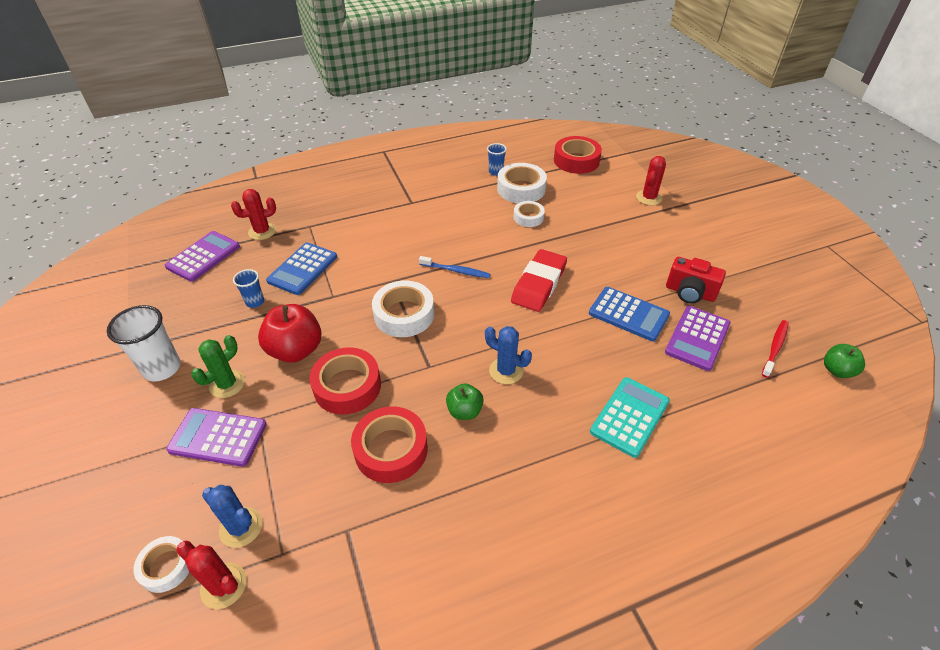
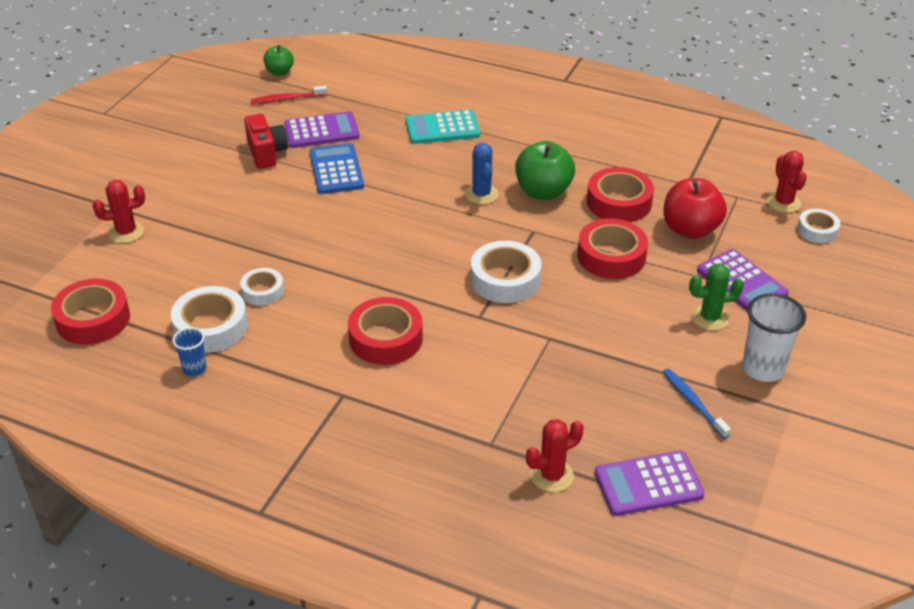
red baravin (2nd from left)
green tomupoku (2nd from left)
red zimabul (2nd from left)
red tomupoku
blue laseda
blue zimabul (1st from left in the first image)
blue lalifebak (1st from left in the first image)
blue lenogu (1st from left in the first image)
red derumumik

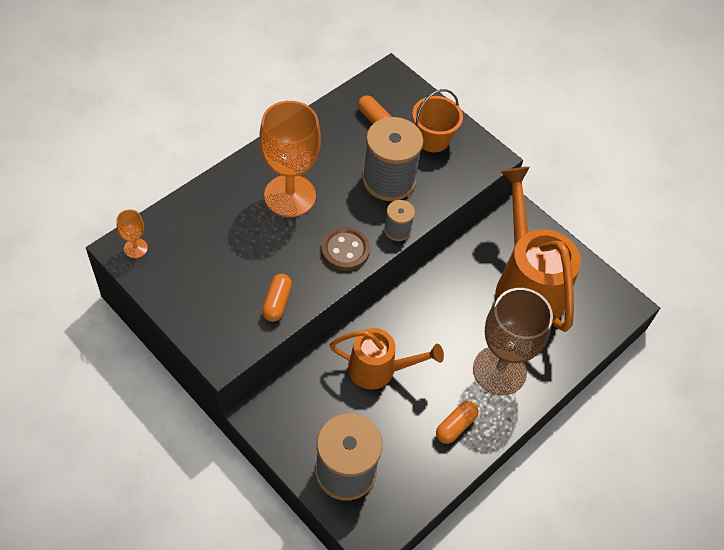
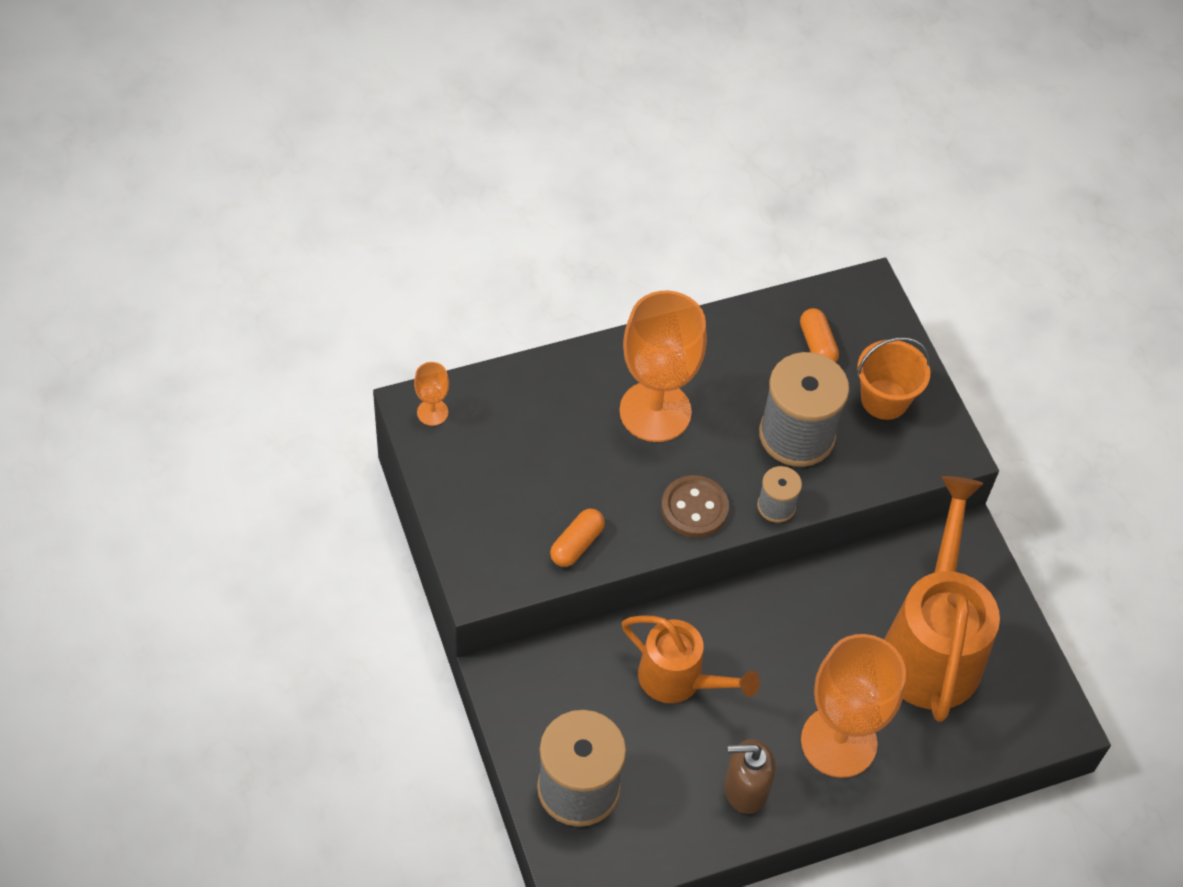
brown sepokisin
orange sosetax (3rd from left)

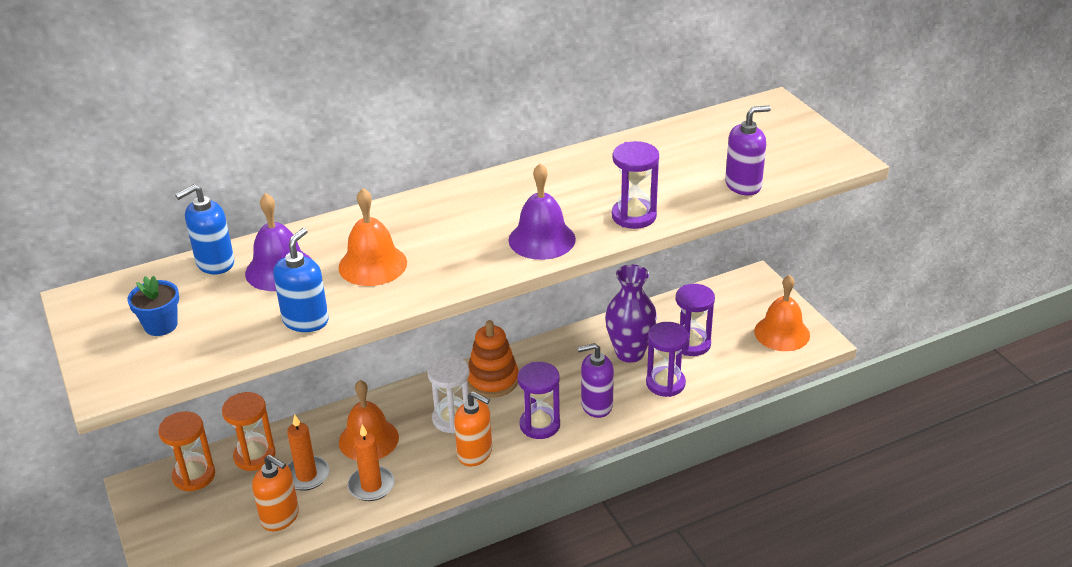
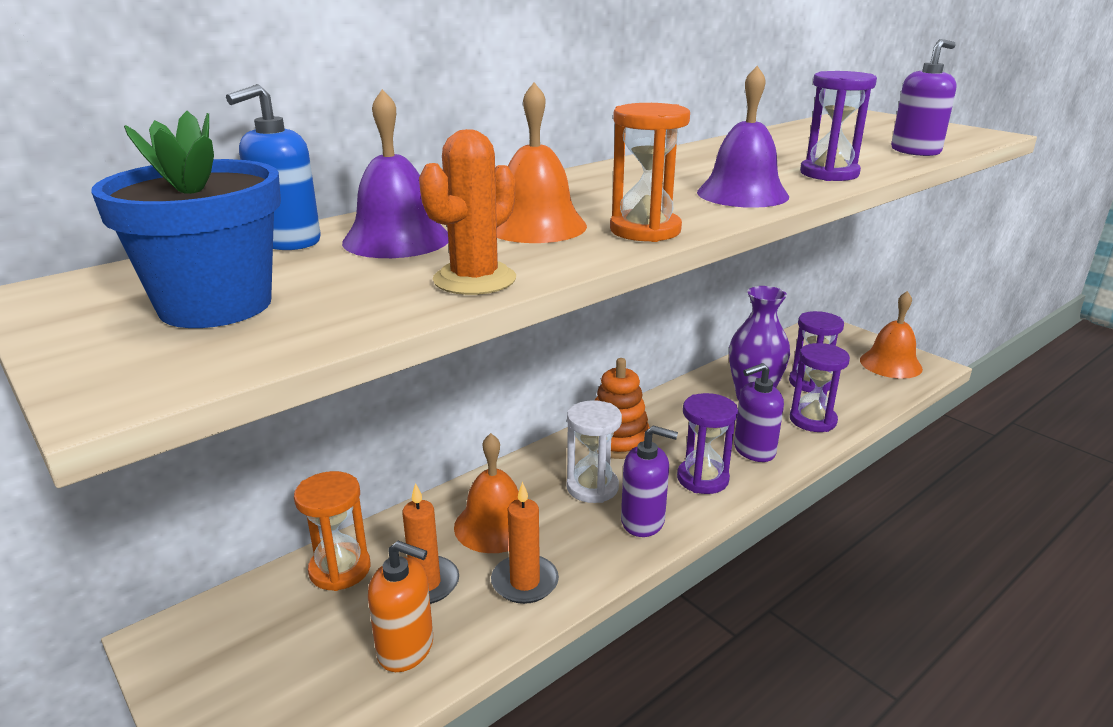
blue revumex
orange zimabul
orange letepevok (2nd from left)
purple sepokisin (1st from left)

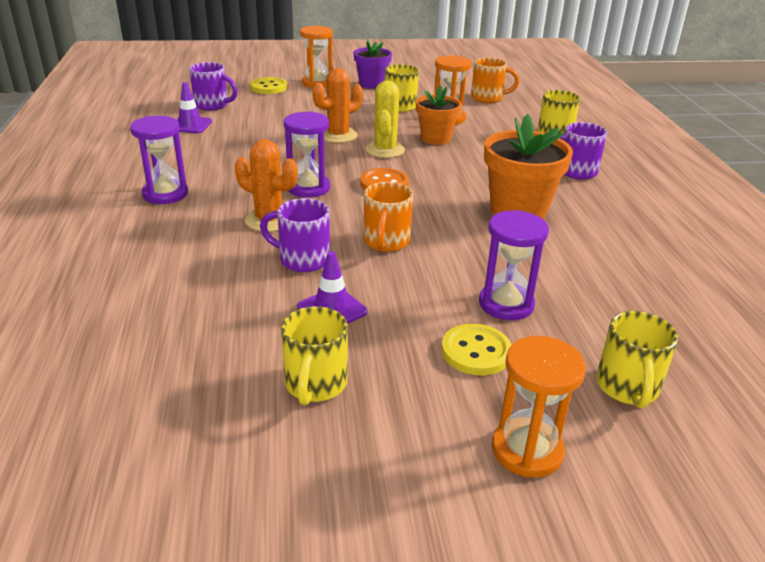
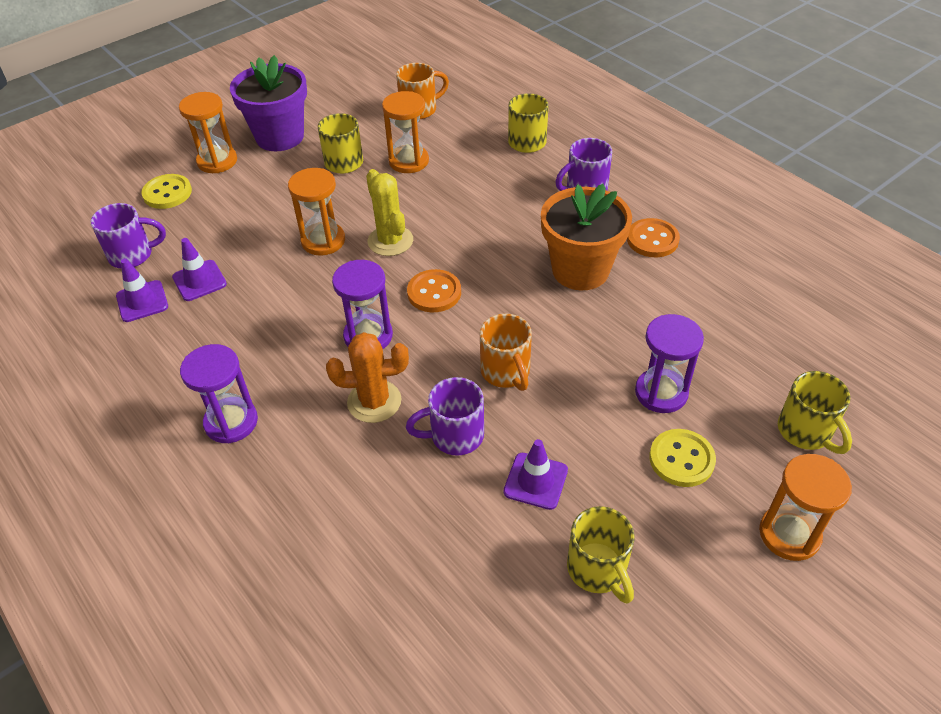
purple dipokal (2nd from left)
purple revumex
orange letepevok (2nd from left)
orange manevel (2nd from left)
orange revumex (1st from left in the first image)

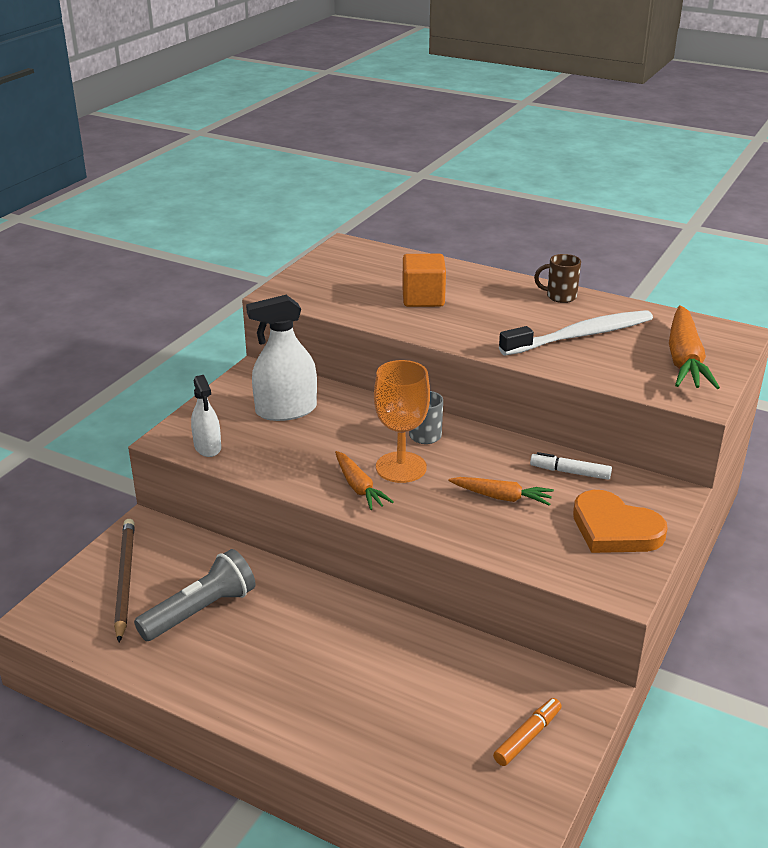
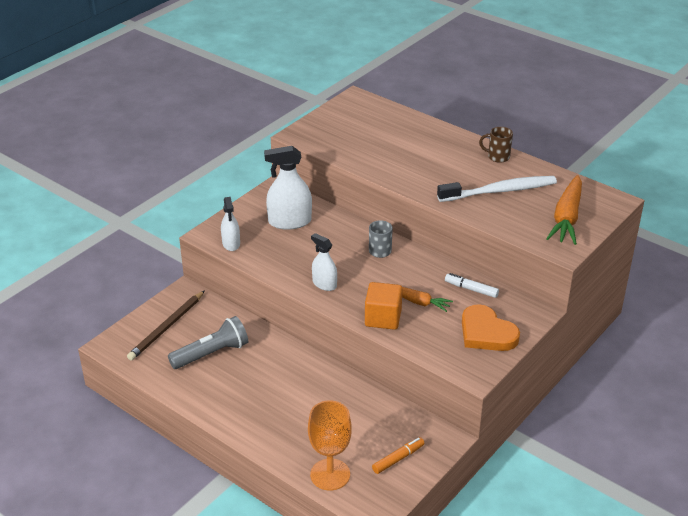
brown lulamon
orange sosetax
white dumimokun (3rd from left)
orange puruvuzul

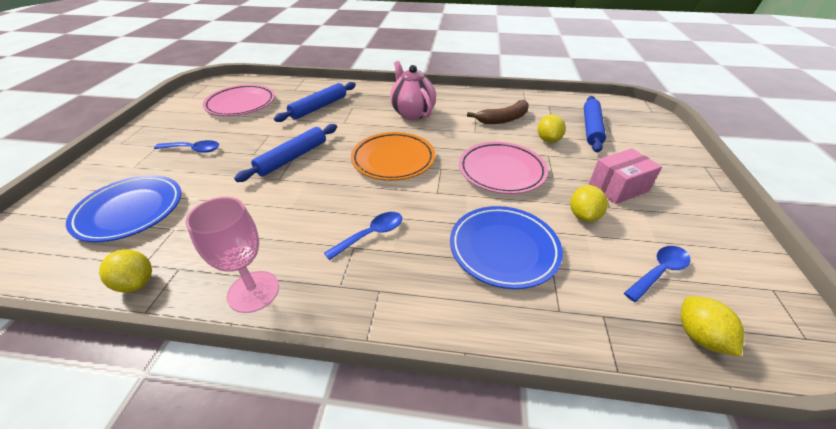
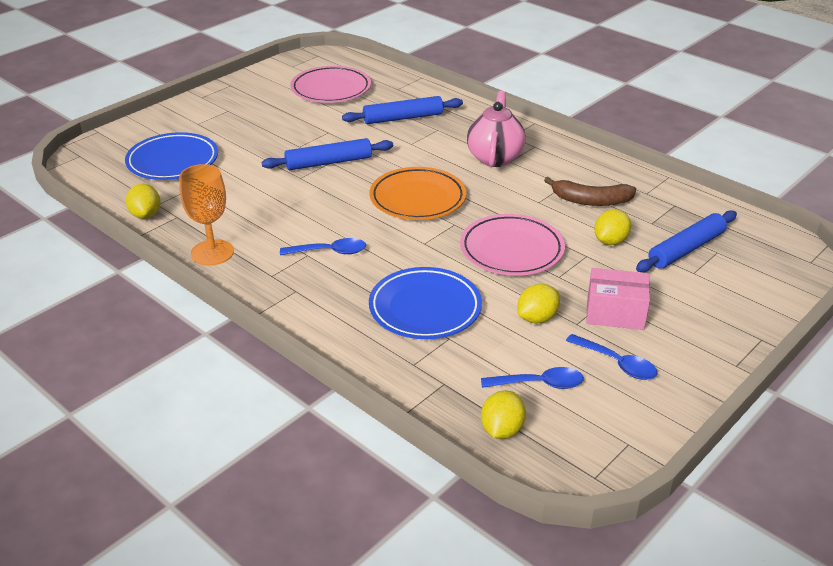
orange sosetax
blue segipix (3rd from left)

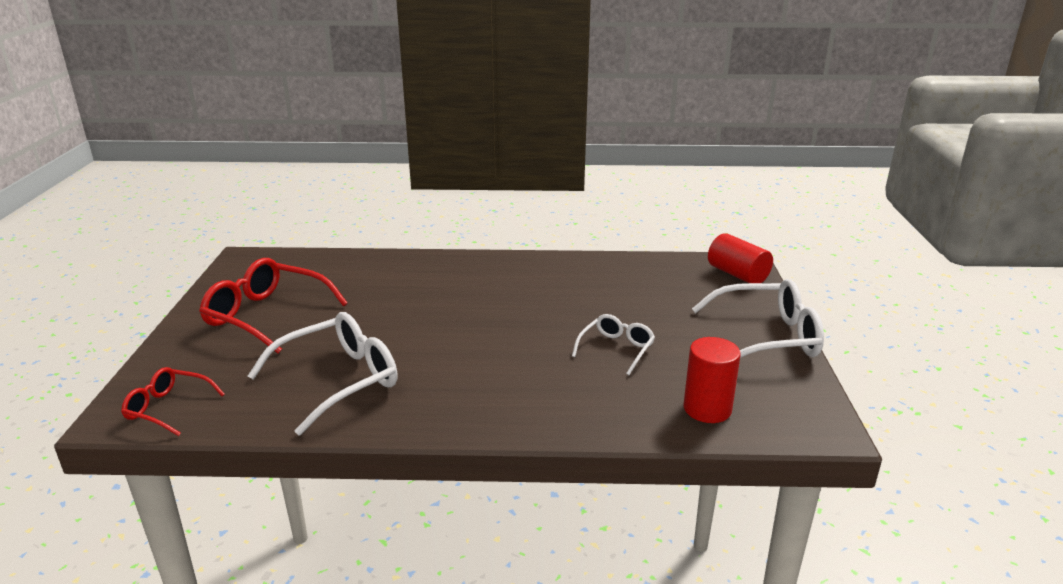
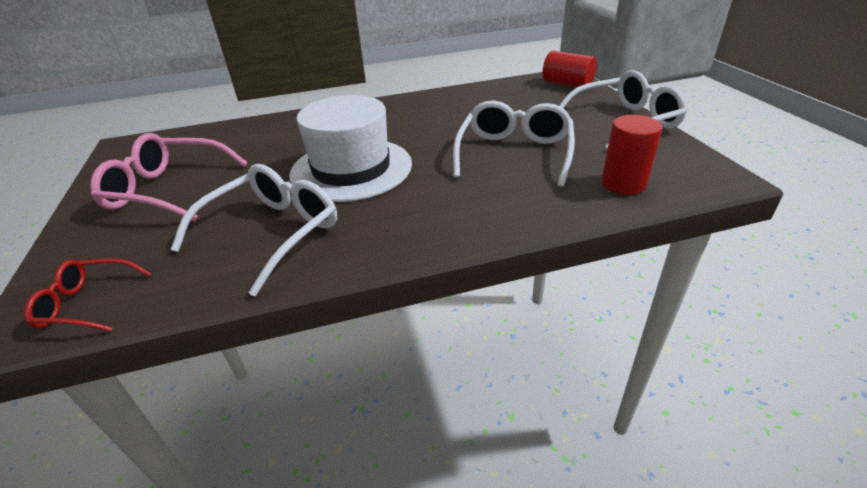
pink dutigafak
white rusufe
white dutigafak (2nd from left)

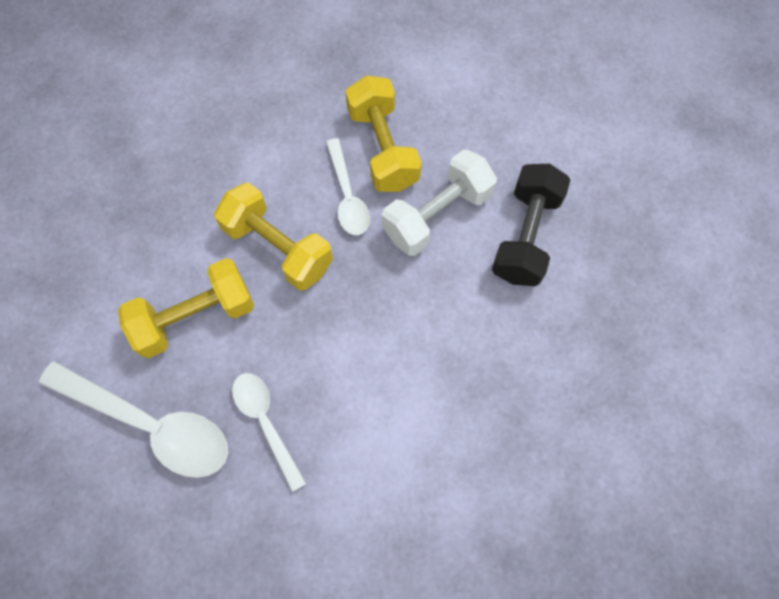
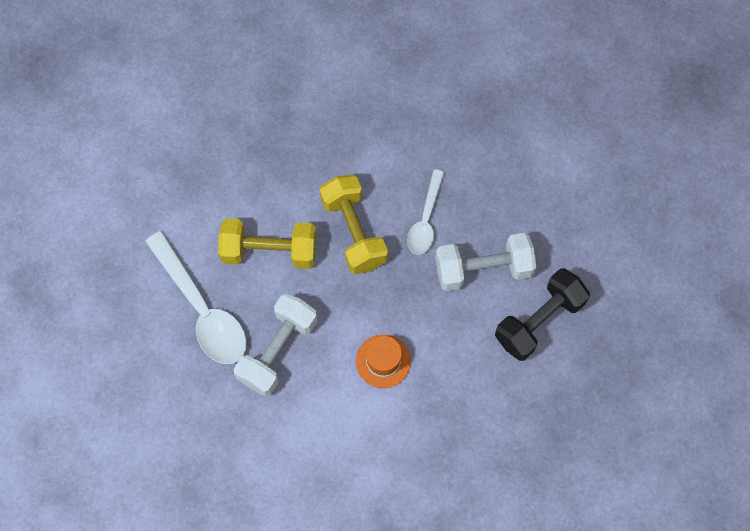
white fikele (1st from left)
orange rusufe
yellow fikele (3rd from left in the first image)

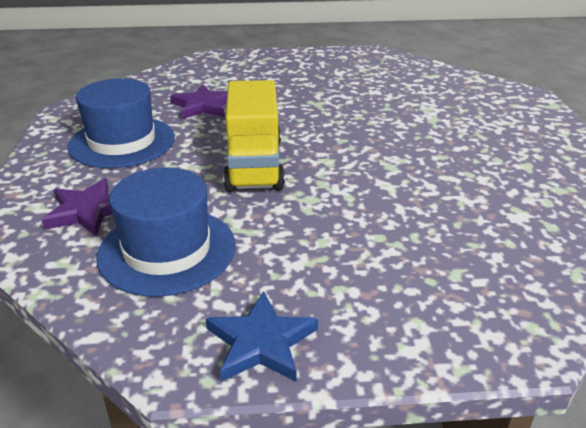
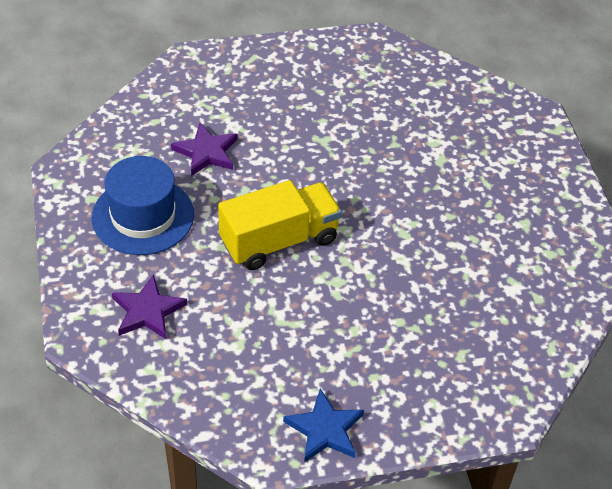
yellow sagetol
blue rusufe (2nd from left in the first image)

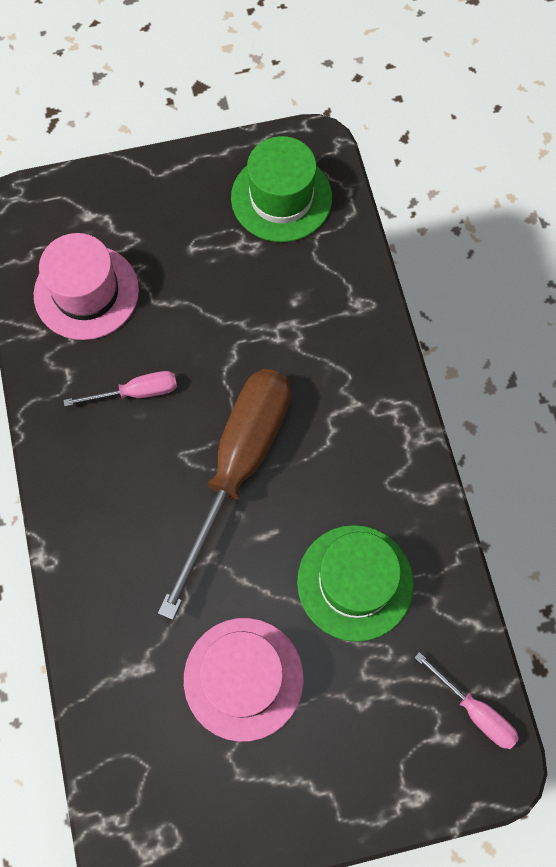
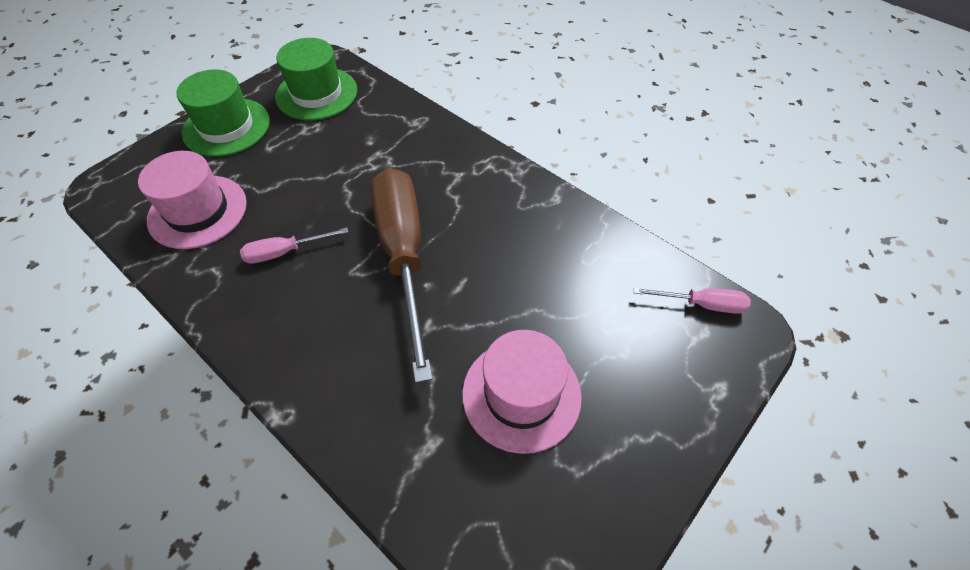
green rusufe (1st from left)
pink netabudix (1st from left)

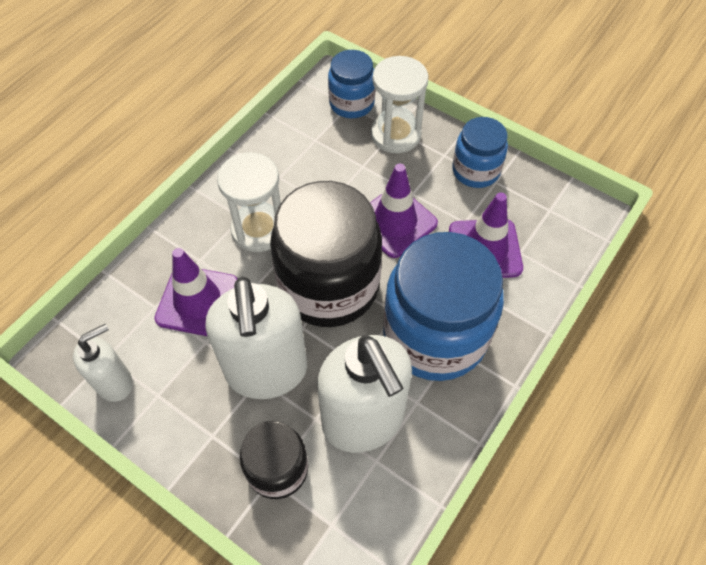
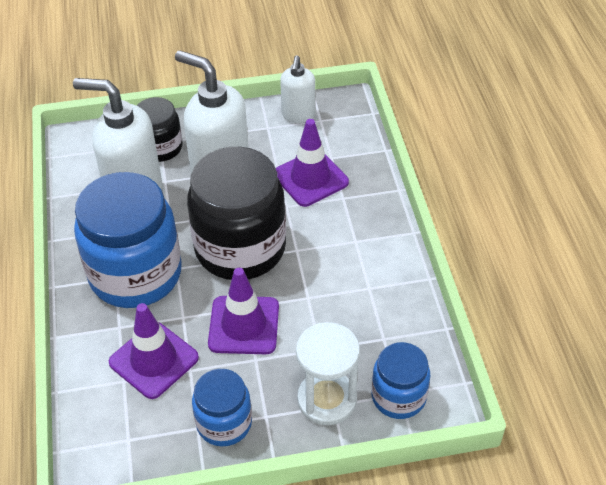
white letepevok (1st from left in the first image)

